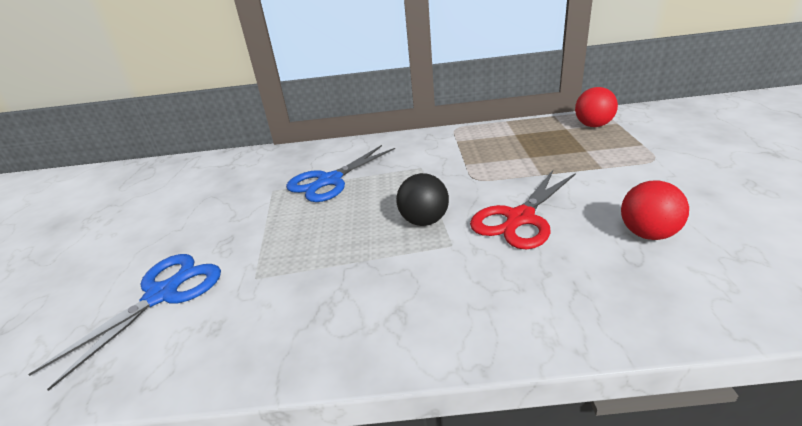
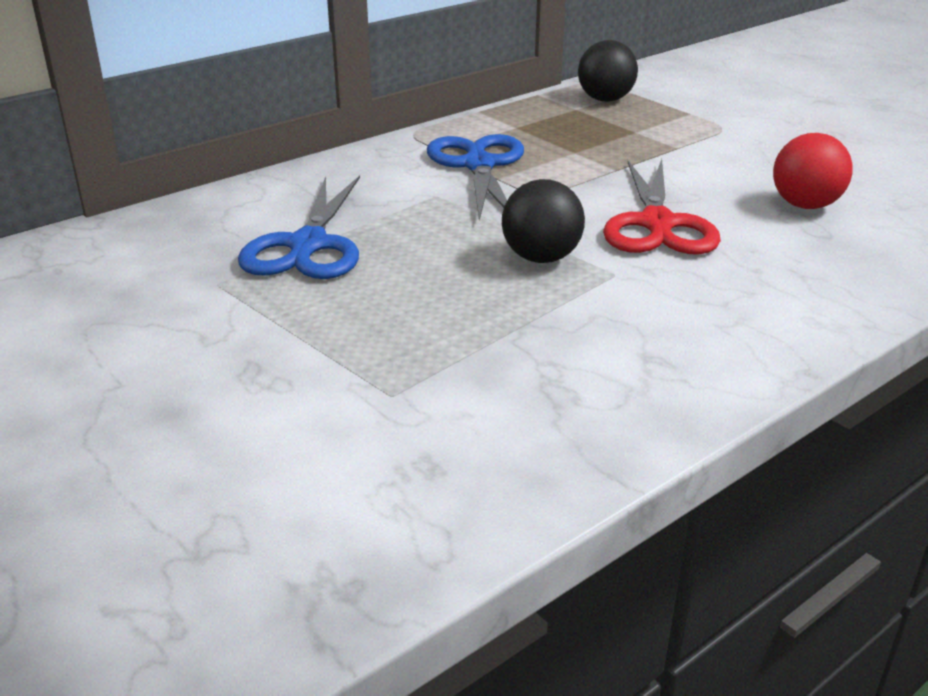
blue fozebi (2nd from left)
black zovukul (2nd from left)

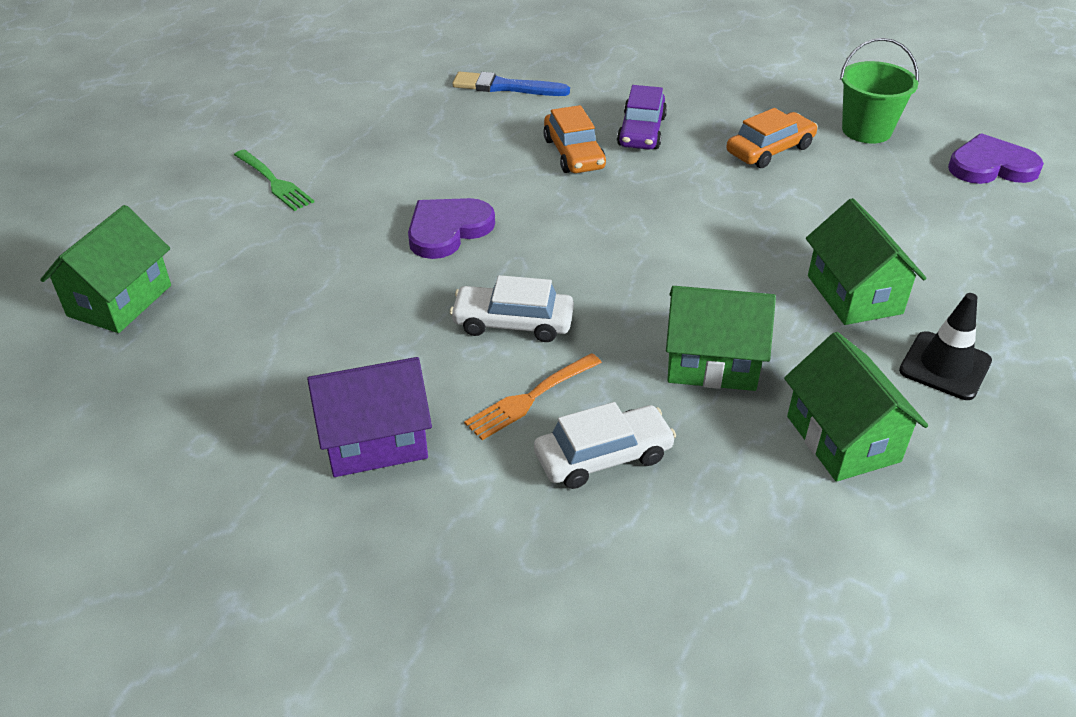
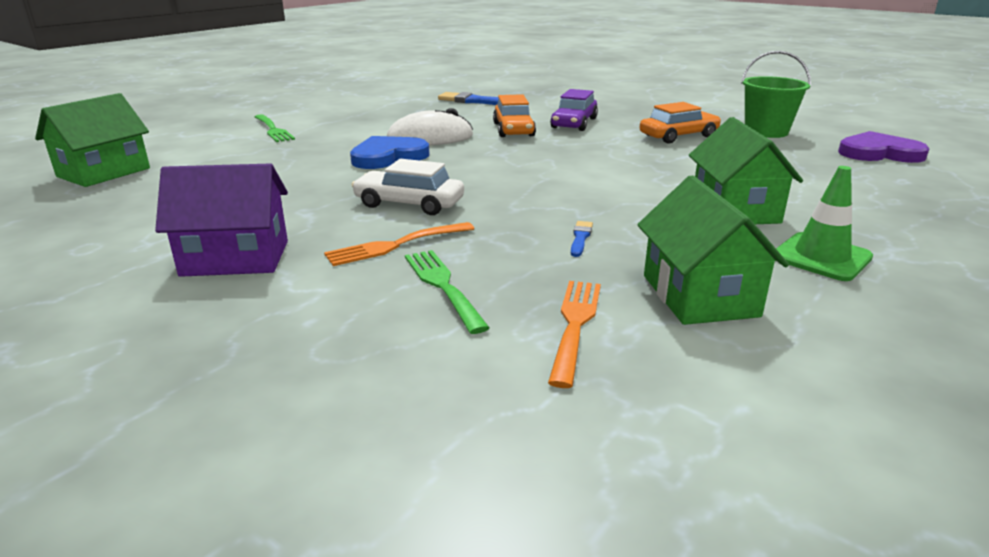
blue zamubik
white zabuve
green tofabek (2nd from left)
orange tofabek (2nd from left)
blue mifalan (2nd from left)
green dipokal

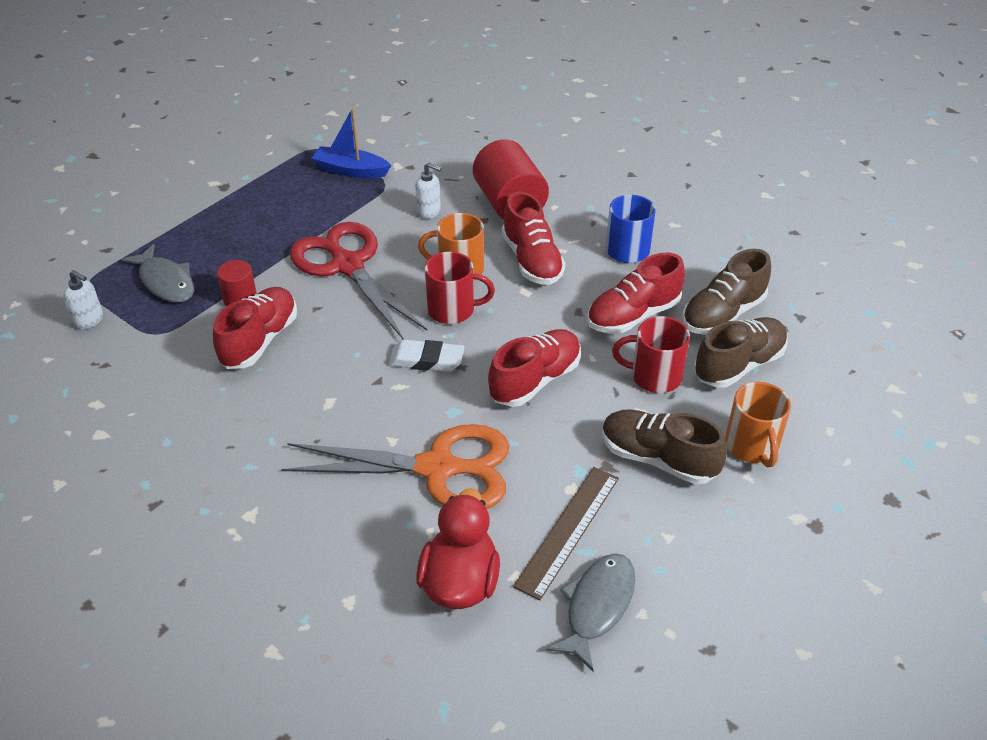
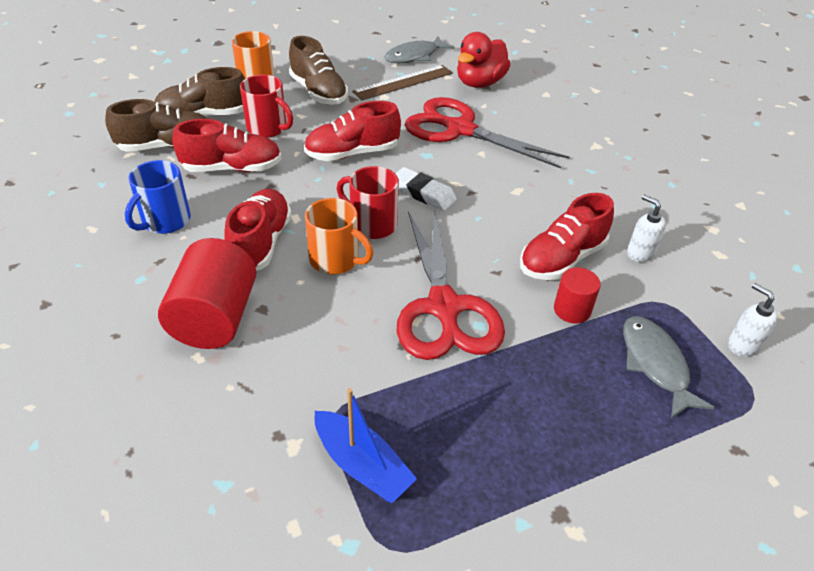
red fozebi (2nd from left)
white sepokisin (1st from left)

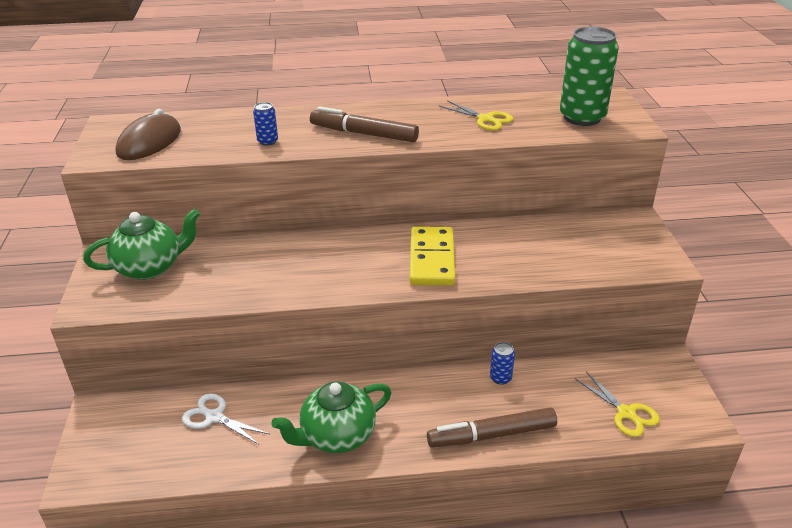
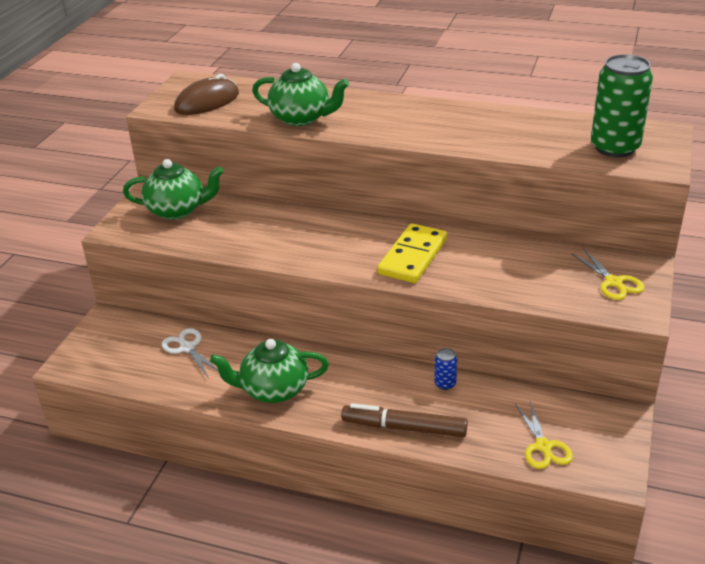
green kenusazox (3rd from left)
yellow fozebi (2nd from left)
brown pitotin (1st from left in the first image)

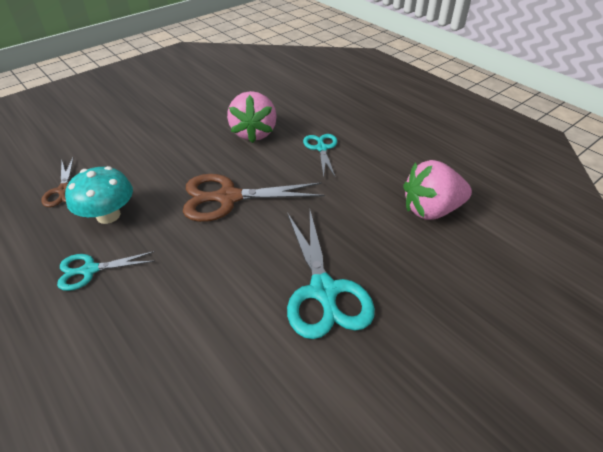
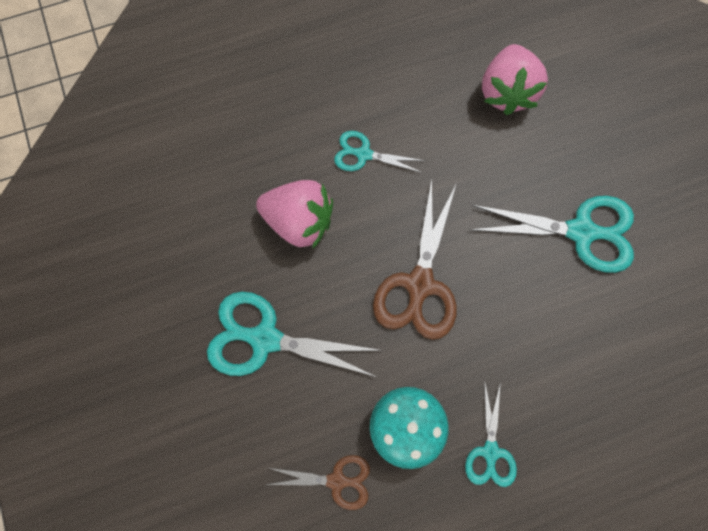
turquoise fozebi (1st from left)

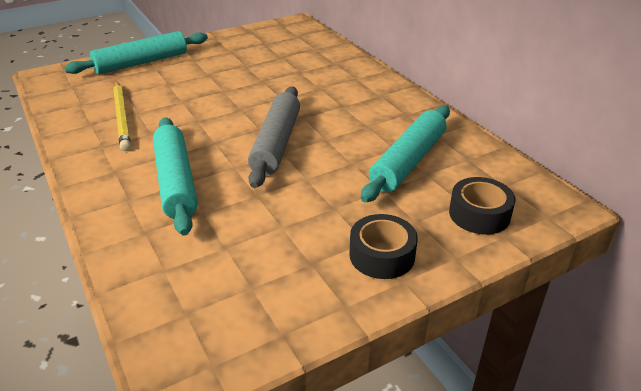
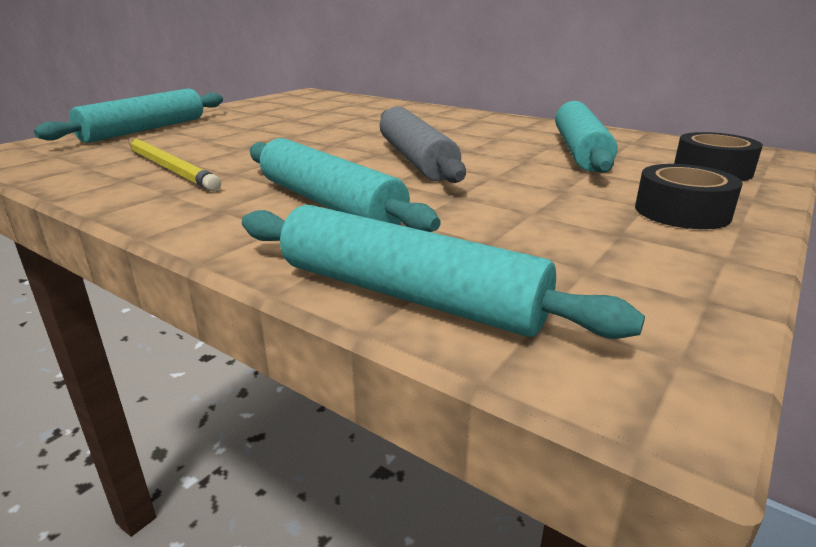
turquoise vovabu (3rd from left)

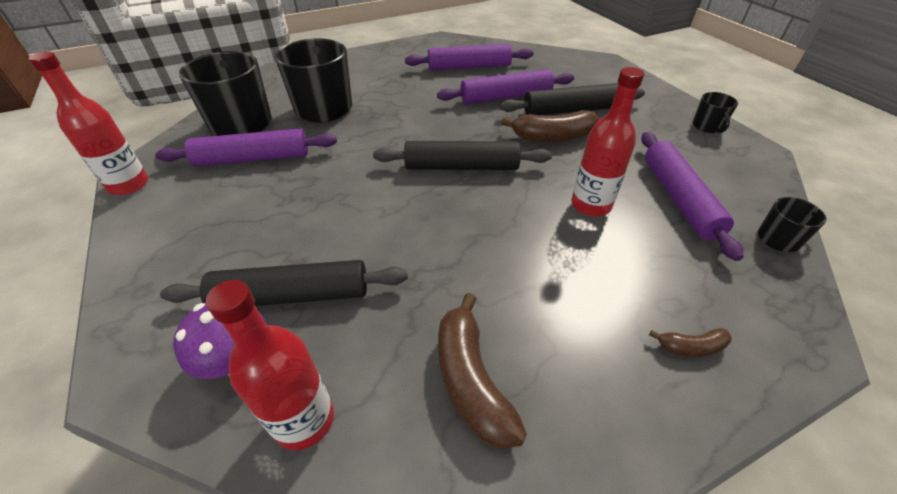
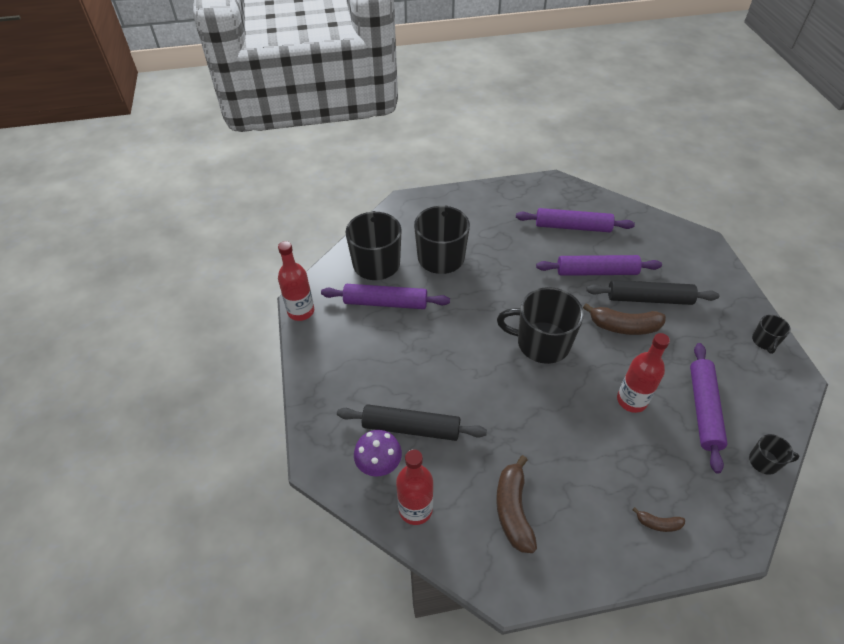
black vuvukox (3rd from left)

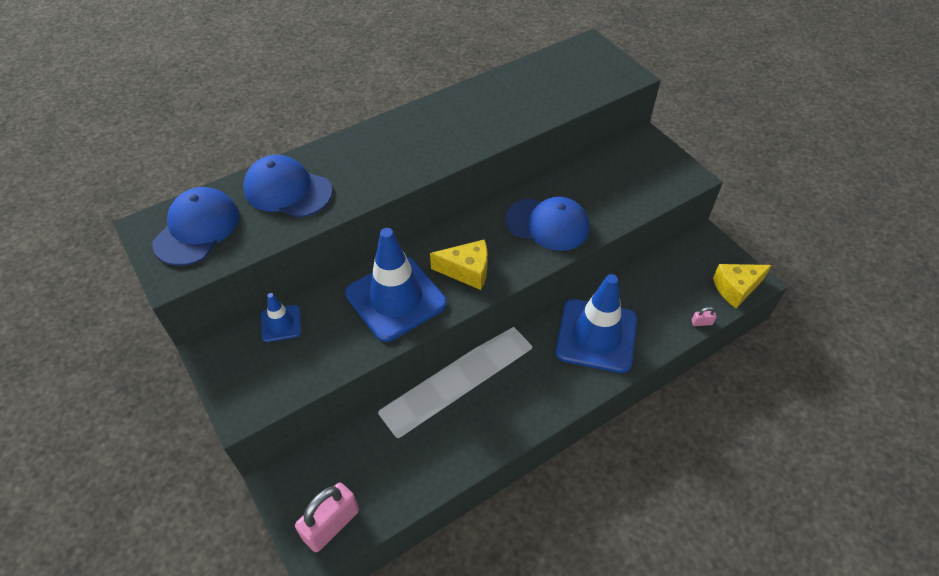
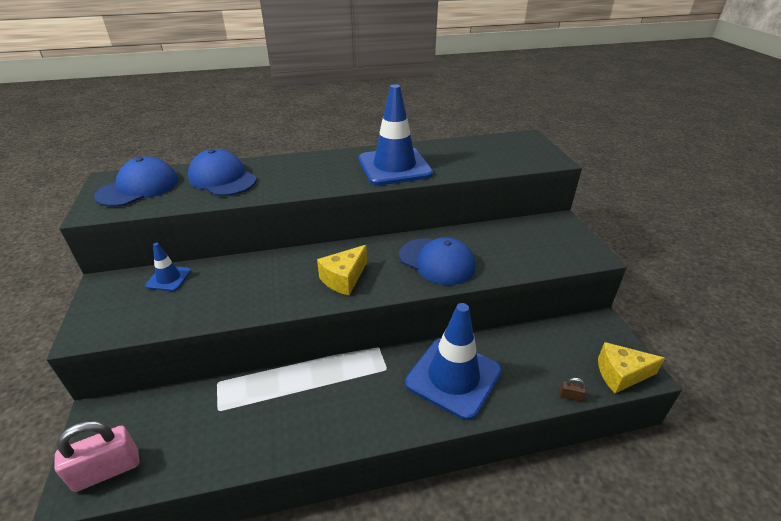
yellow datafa (1st from left)
blue dipokal (2nd from left)
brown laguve

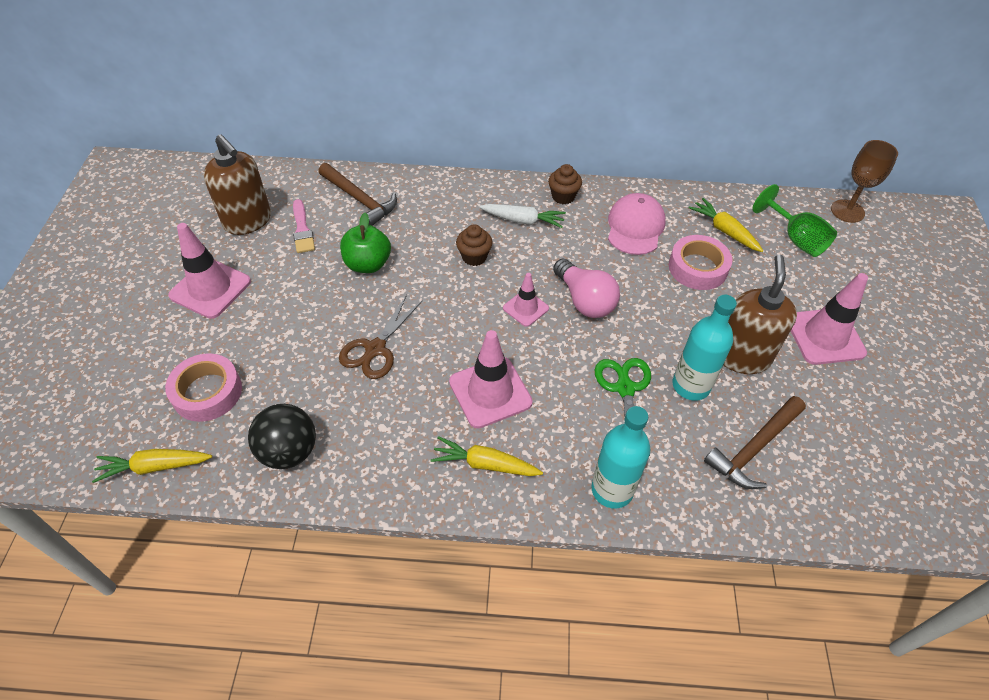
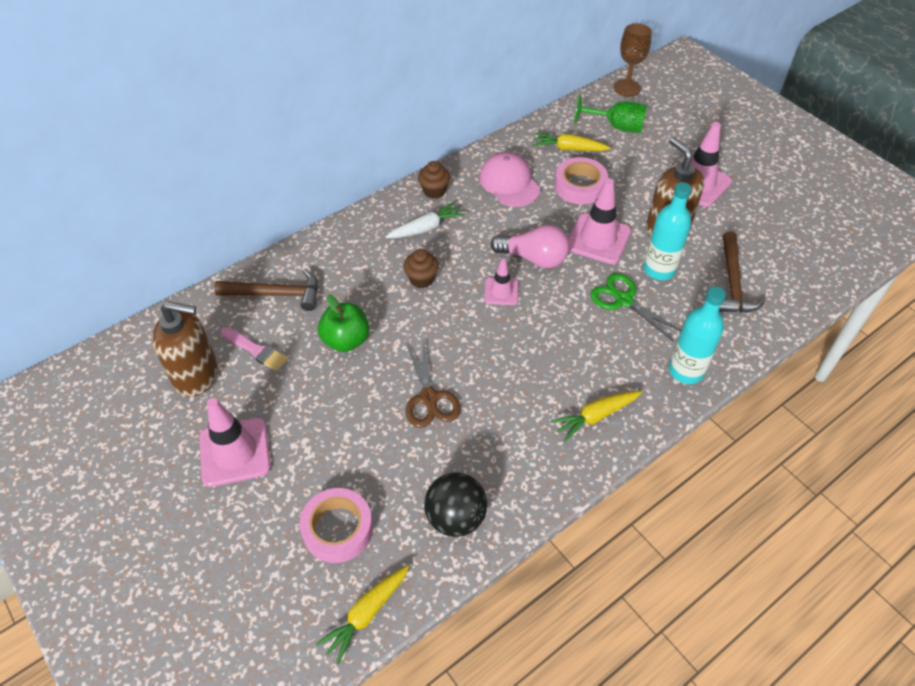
pink dipokal (3rd from left)

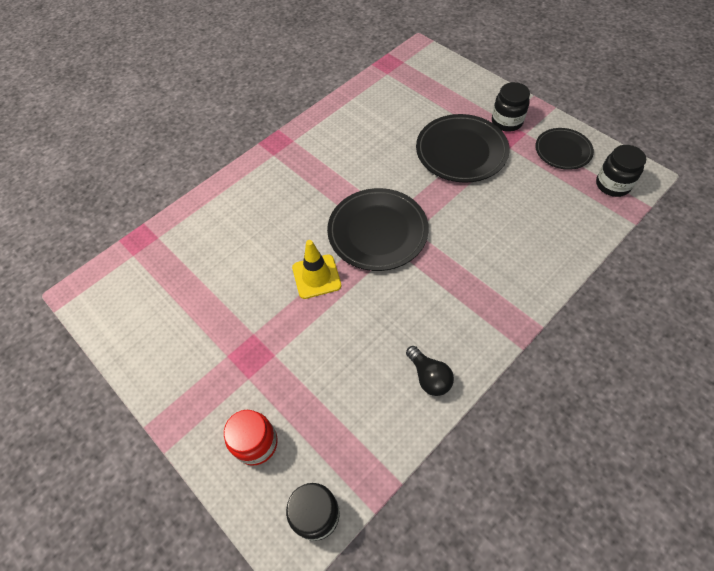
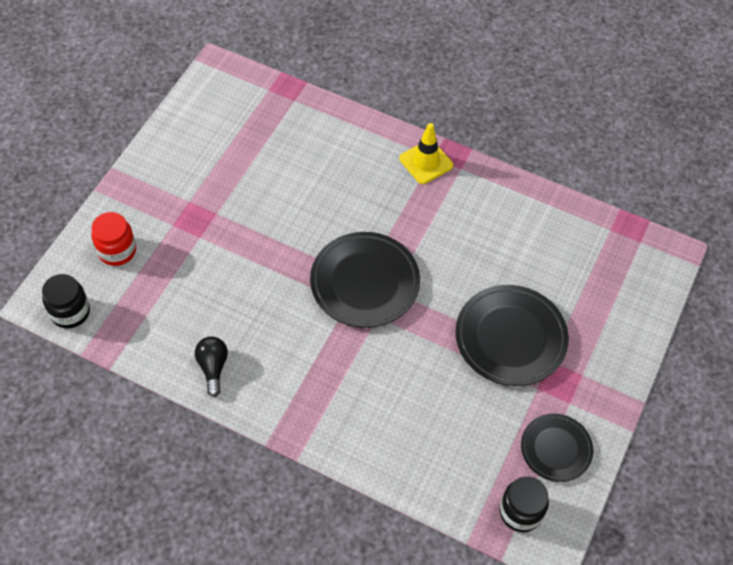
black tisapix
yellow dipokal
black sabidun (2nd from left in the first image)

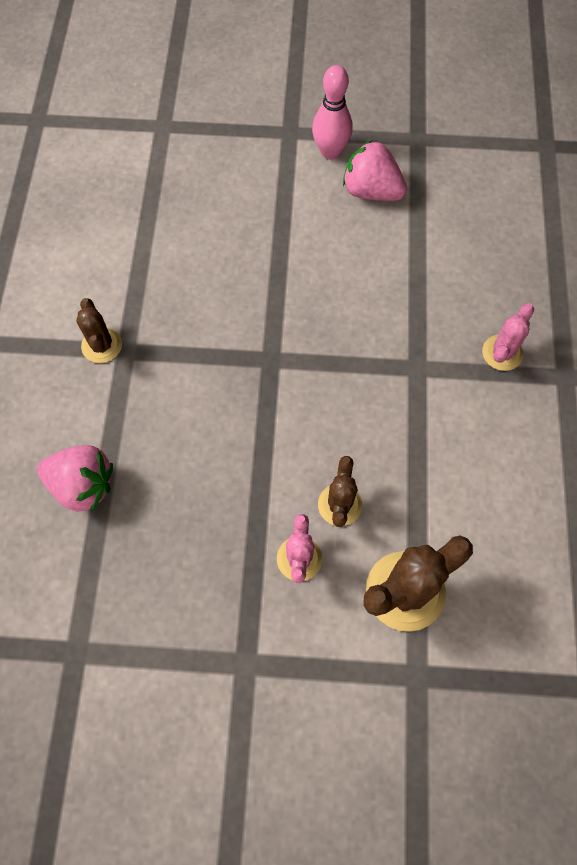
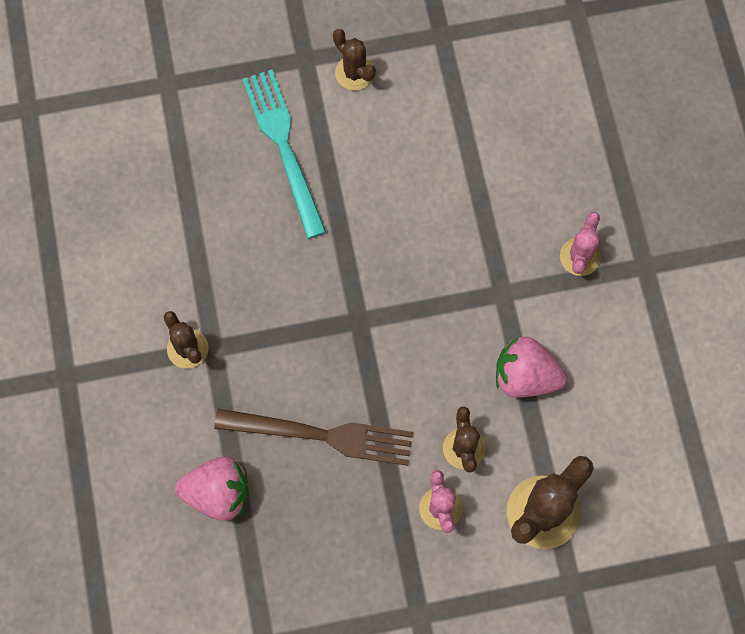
brown tofabek
turquoise tofabek
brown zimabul (2nd from left)
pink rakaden (2nd from left)

